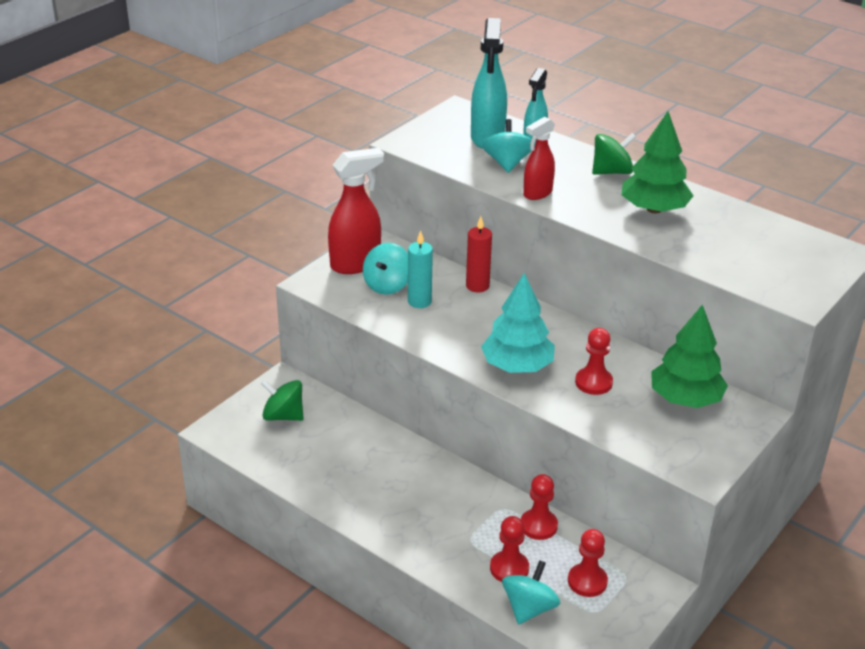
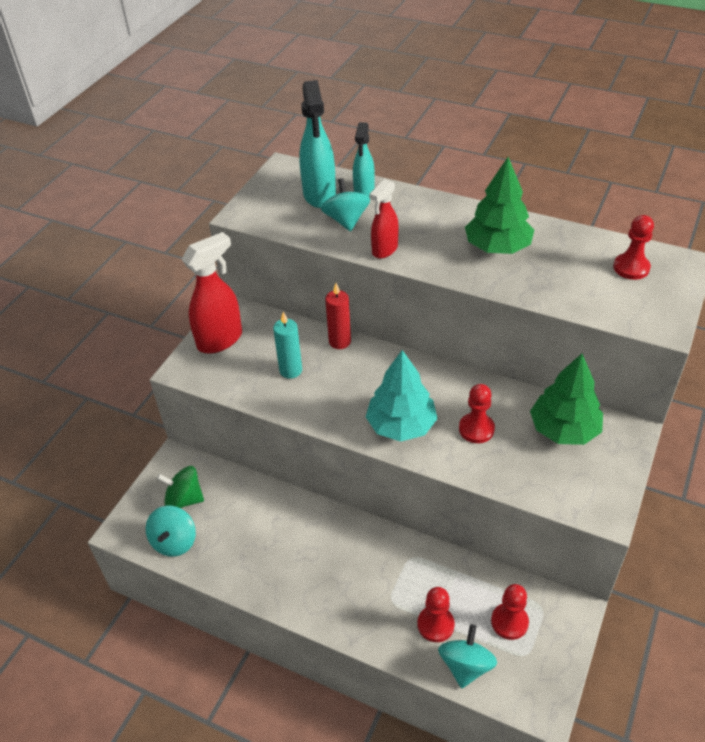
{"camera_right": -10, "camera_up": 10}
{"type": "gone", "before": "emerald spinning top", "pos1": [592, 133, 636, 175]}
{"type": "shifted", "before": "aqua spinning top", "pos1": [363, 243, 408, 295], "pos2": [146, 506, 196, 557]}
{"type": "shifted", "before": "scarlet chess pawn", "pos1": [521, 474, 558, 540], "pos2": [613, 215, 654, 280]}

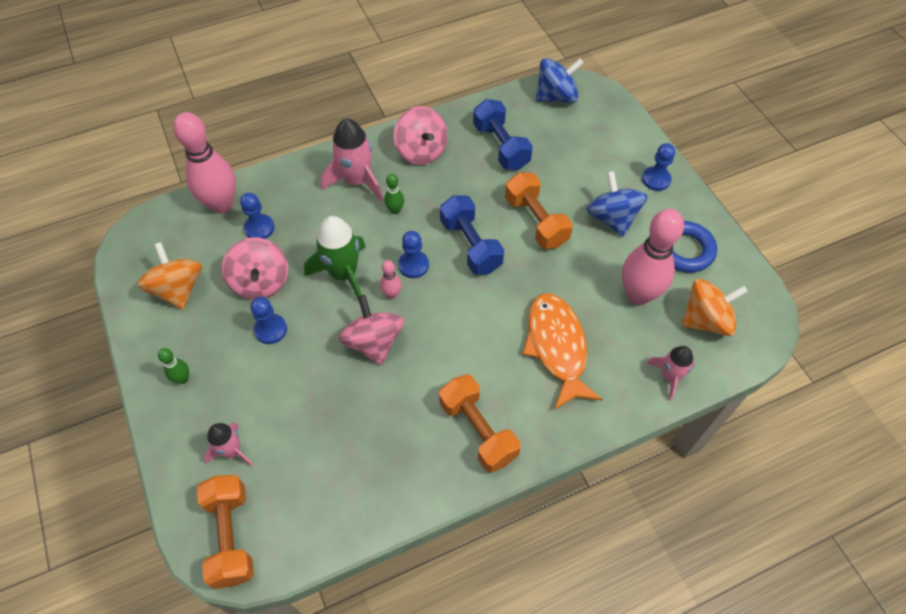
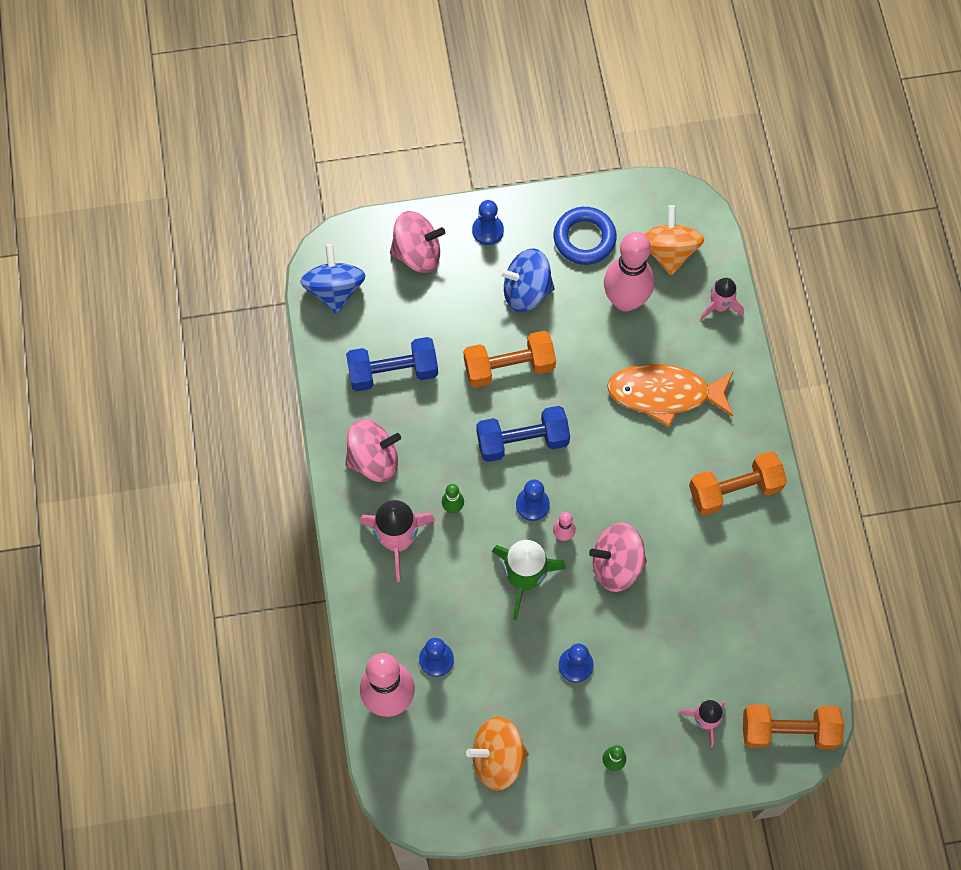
{"camera_right": -75, "camera_up": 10}
{"type": "shifted", "before": "pink spinning top", "pos1": [222, 237, 288, 299], "pos2": [390, 211, 445, 273]}

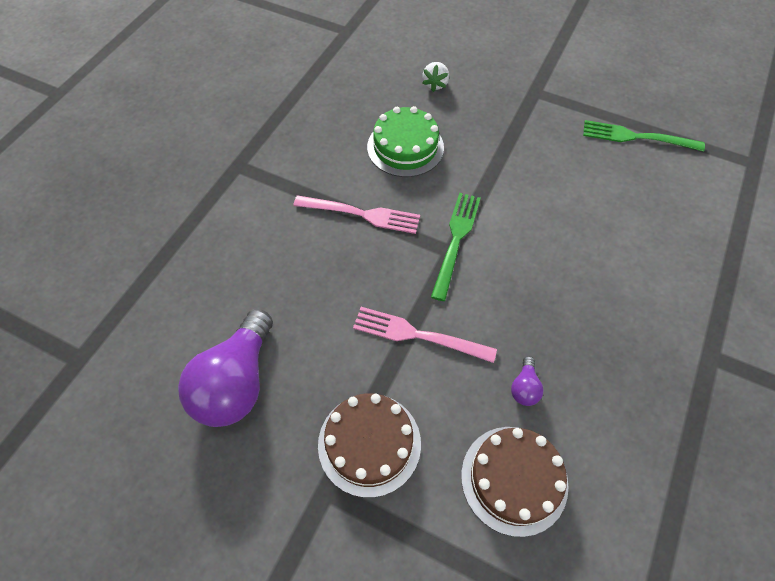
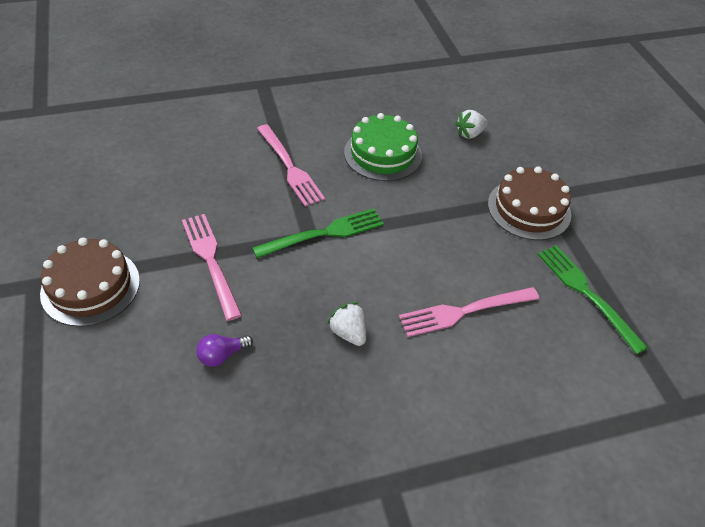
{"camera_right": 45, "camera_up": -10}
{"type": "gone", "before": "royal purple light bulb", "pos1": [178, 309, 273, 427]}
{"type": "shifted", "before": "dark brown layer cake", "pos1": [461, 427, 569, 537], "pos2": [488, 166, 571, 240]}
{"type": "new", "after": "pink fork", "pos2": [399, 287, 539, 337]}
{"type": "new", "after": "pure white berry", "pos2": [328, 302, 366, 346]}

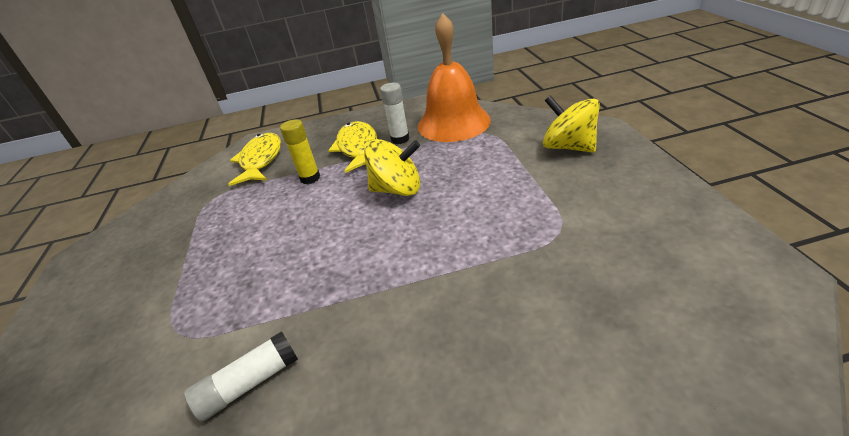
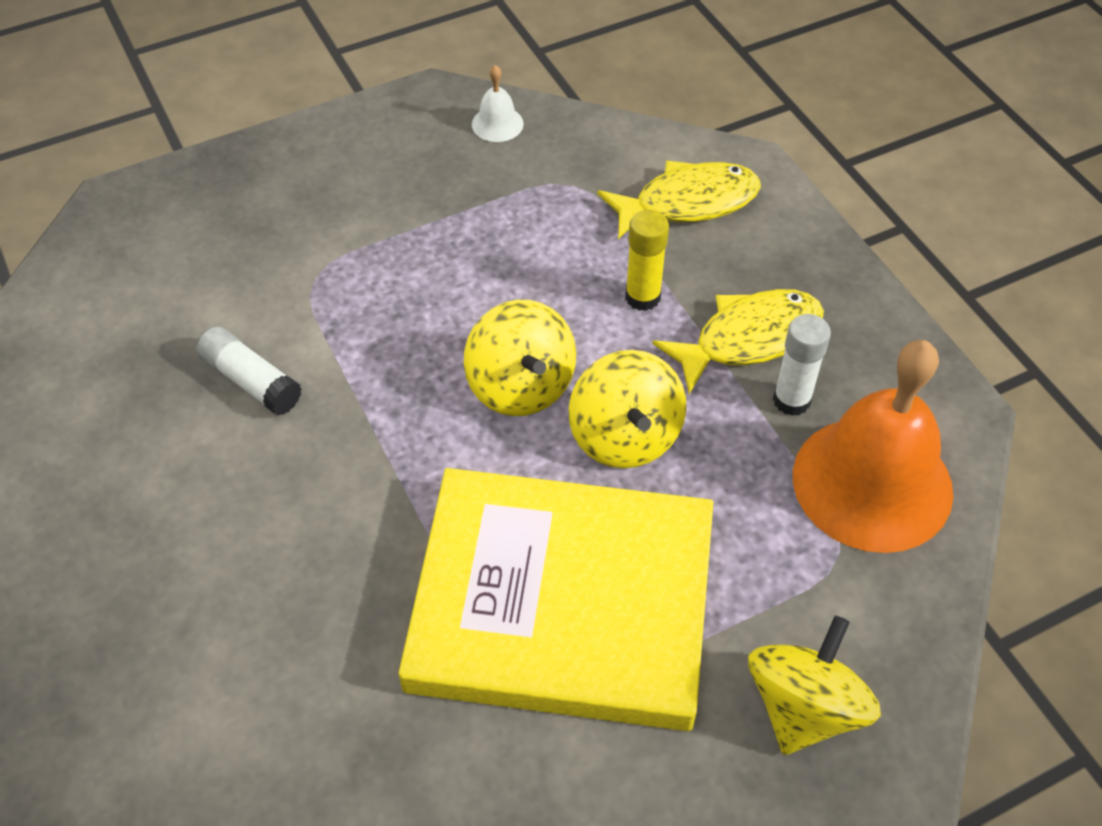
{"camera_right": 70, "camera_up": 15}
{"type": "new", "after": "pure white bell", "pos2": [472, 65, 524, 142]}
{"type": "new", "after": "bright yellow spinning top", "pos2": [464, 300, 576, 416]}
{"type": "new", "after": "bright yellow hardback", "pos2": [398, 468, 713, 731]}

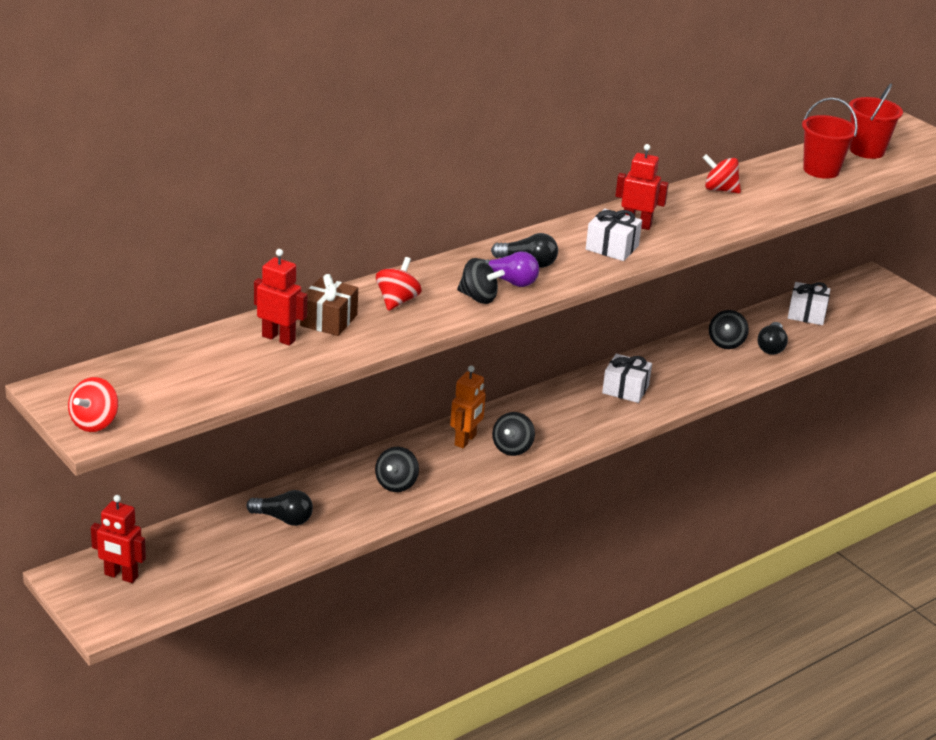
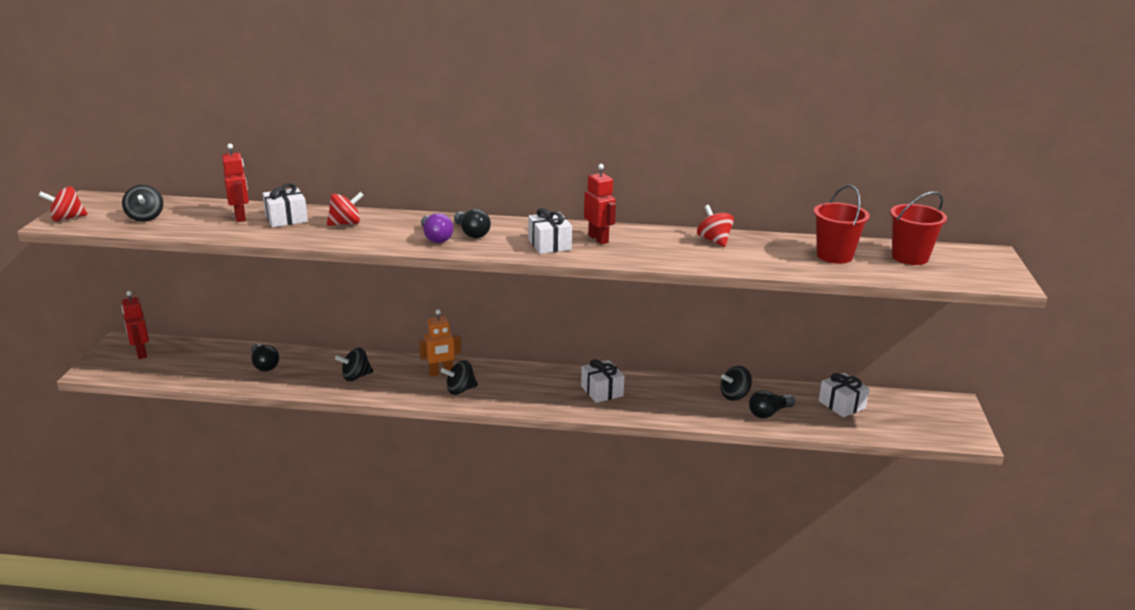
{"camera_right": 45, "camera_up": -5}
{"type": "shifted", "before": "ebony spinning top", "pos1": [457, 258, 505, 304], "pos2": [122, 185, 163, 222]}
{"type": "repainted", "before": "dark brown present", "after": "pure white present", "pos1": [300, 274, 358, 336], "pos2": [263, 183, 308, 227]}

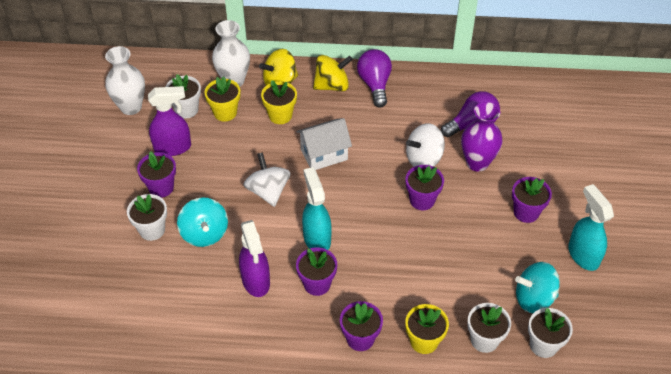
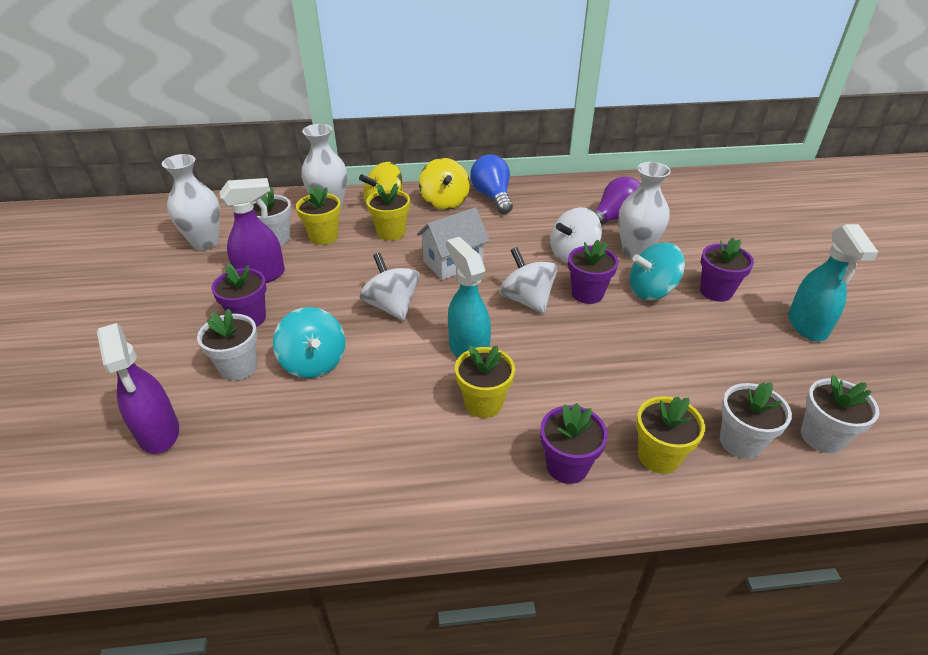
{"camera_right": -10, "camera_up": -10}
{"type": "repainted", "before": "royal purple light bulb", "after": "royal blue light bulb", "pos1": [357, 49, 392, 108], "pos2": [470, 154, 513, 214]}
{"type": "rotated", "before": "bright yellow spinning top", "pos1": [313, 55, 353, 91], "pos2": [419, 158, 470, 210], "turn": 105}
{"type": "repainted", "before": "royal purple vase", "after": "pure white vase", "pos1": [461, 102, 503, 172], "pos2": [618, 162, 671, 259]}
{"type": "rotated", "before": "aqua sprayer", "pos1": [568, 184, 614, 271], "pos2": [788, 224, 878, 341], "turn": -150}
{"type": "shifted", "before": "royal purple sprayer", "pos1": [239, 220, 270, 297], "pos2": [97, 323, 179, 454]}
{"type": "repainted", "before": "royal purple flower pot", "after": "bright yellow flower pot", "pos1": [296, 247, 337, 296], "pos2": [455, 346, 515, 418]}
{"type": "shifted", "before": "aqua spinning top", "pos1": [515, 262, 560, 313], "pos2": [629, 242, 685, 300]}
{"type": "new", "after": "pure white spinning top", "pos2": [499, 247, 558, 314]}

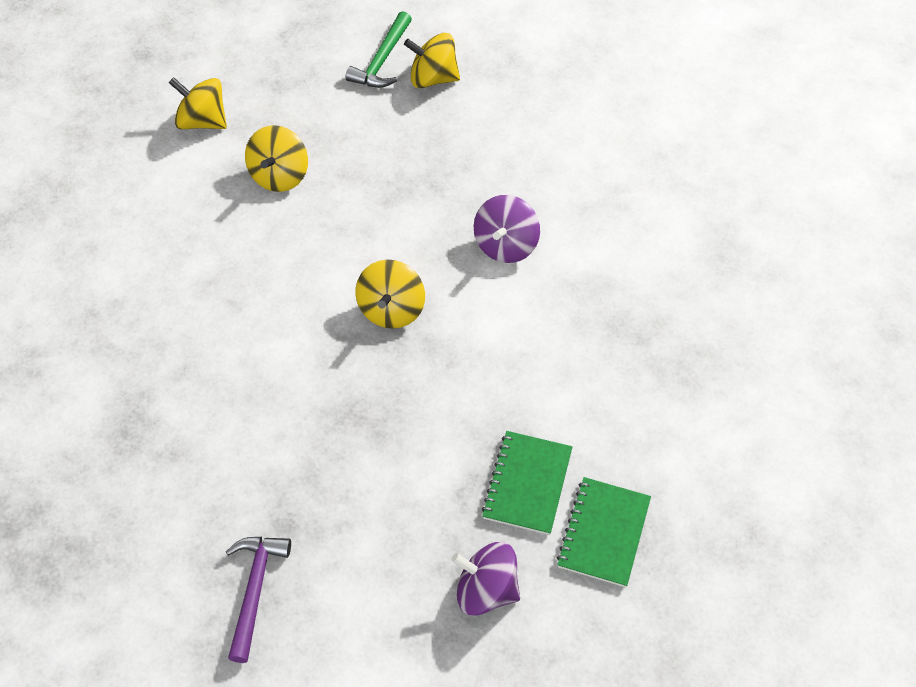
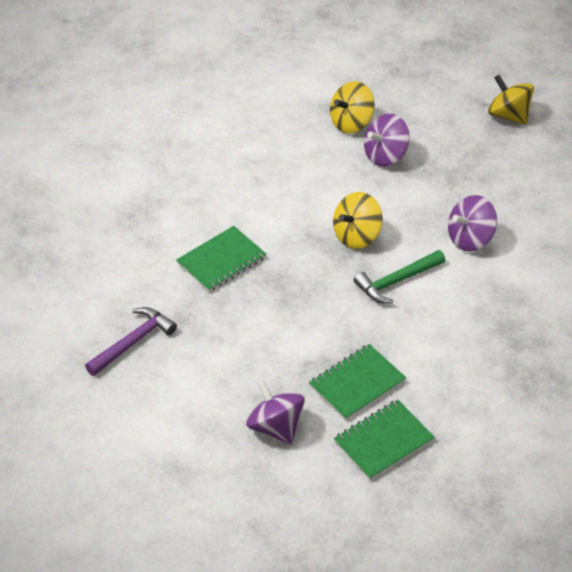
{"camera_right": 35, "camera_up": -10}
{"type": "shifted", "before": "emerald hammer", "pos1": [345, 11, 412, 88], "pos2": [354, 250, 445, 304]}
{"type": "gone", "before": "bright yellow spinning top", "pos1": [169, 77, 227, 129]}
{"type": "new", "after": "royal purple spinning top", "pos2": [364, 114, 410, 167]}
{"type": "new", "after": "emerald notebook", "pos2": [176, 226, 266, 292]}

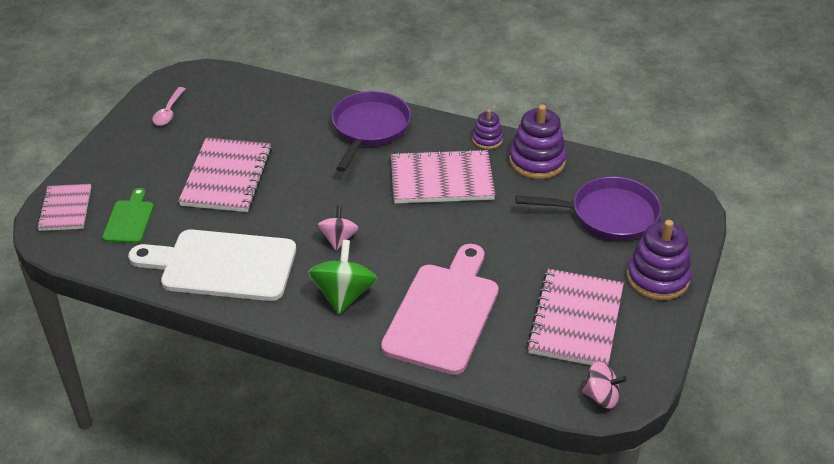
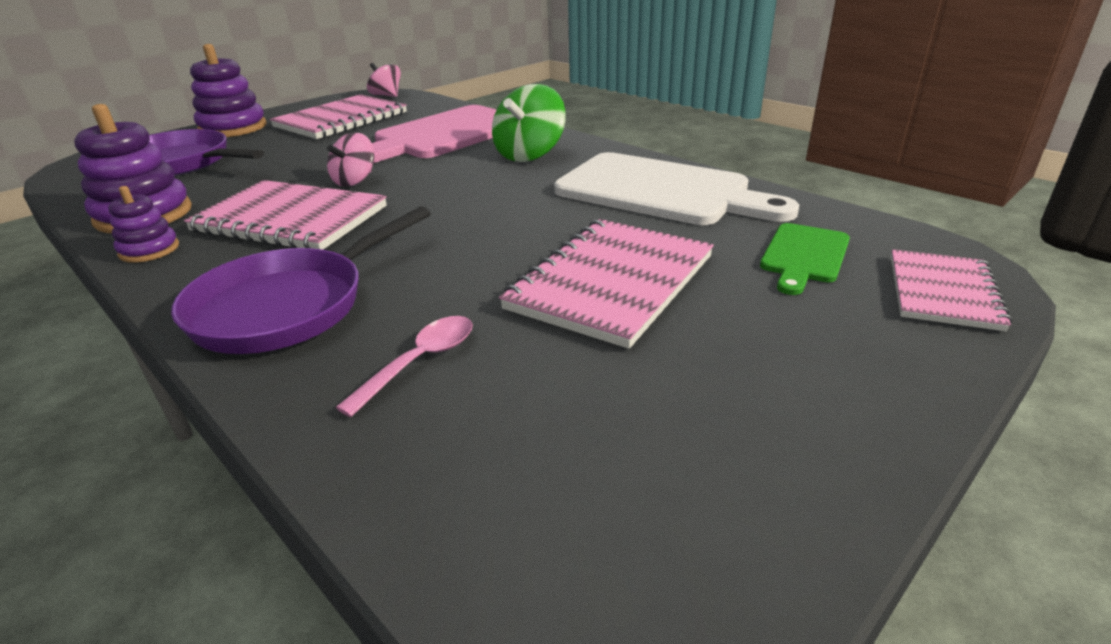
{"camera_right": -155, "camera_up": -10}
{"type": "shifted", "before": "pink tablespoon", "pos1": [152, 87, 185, 126], "pos2": [336, 316, 473, 417]}
{"type": "shifted", "before": "pink spinning top", "pos1": [317, 205, 359, 251], "pos2": [327, 133, 374, 187]}

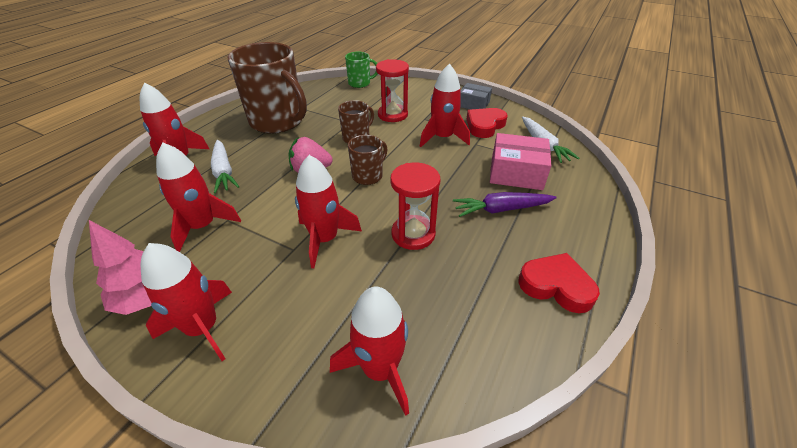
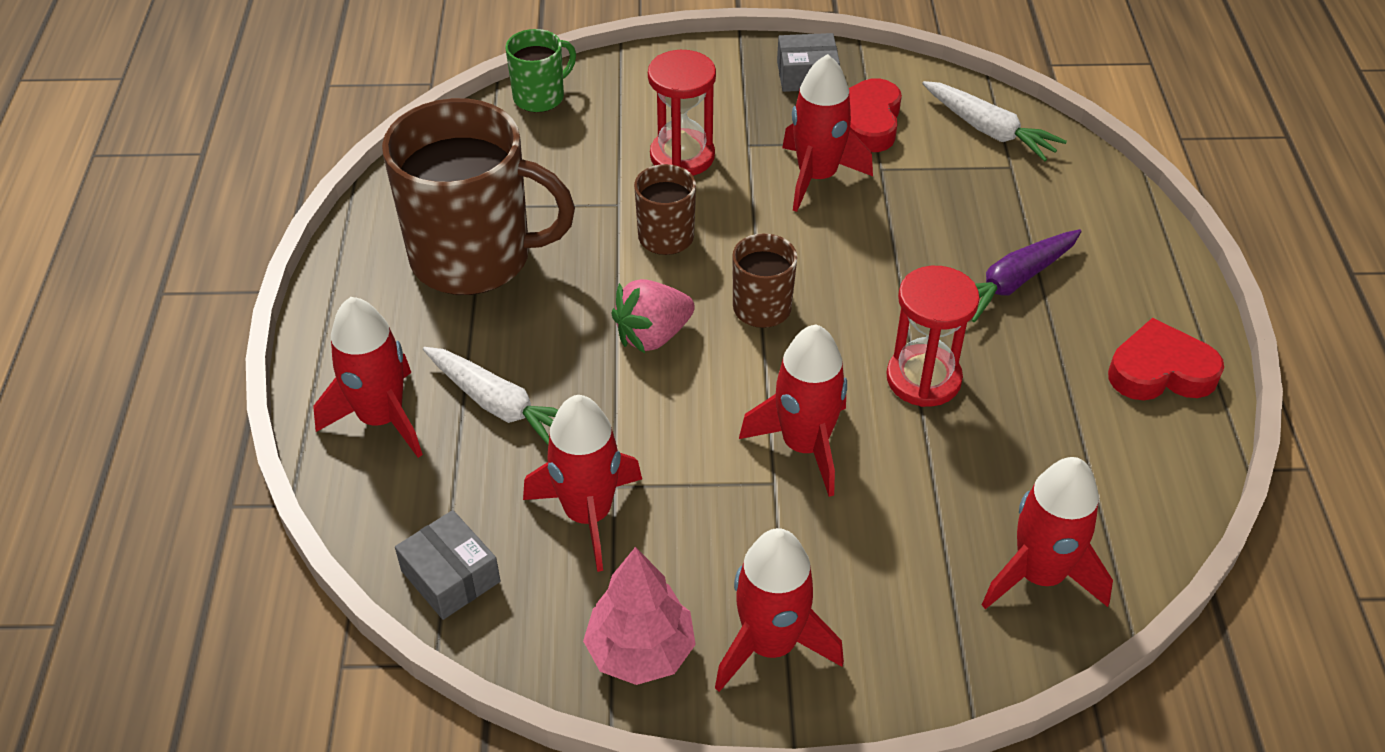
{"camera_right": -30, "camera_up": 5}
{"type": "gone", "before": "pink parcel", "pos1": [490, 133, 552, 190]}
{"type": "new", "after": "grey parcel", "pos2": [395, 510, 500, 620]}

